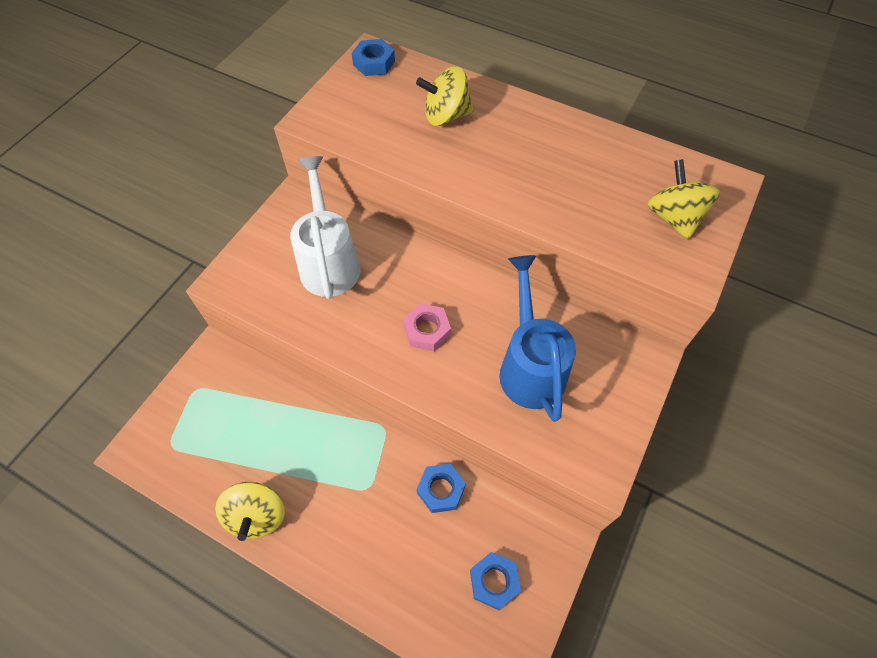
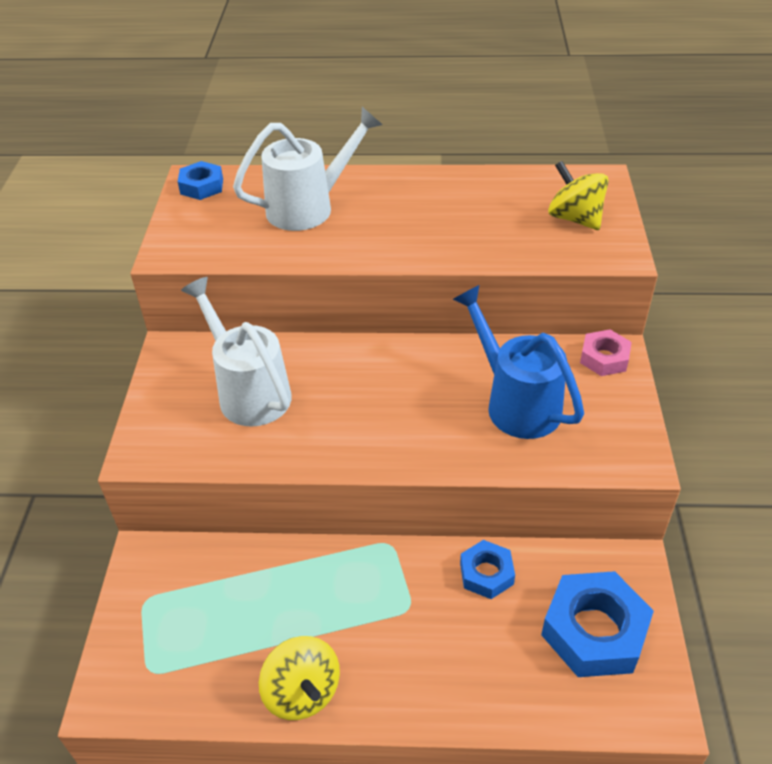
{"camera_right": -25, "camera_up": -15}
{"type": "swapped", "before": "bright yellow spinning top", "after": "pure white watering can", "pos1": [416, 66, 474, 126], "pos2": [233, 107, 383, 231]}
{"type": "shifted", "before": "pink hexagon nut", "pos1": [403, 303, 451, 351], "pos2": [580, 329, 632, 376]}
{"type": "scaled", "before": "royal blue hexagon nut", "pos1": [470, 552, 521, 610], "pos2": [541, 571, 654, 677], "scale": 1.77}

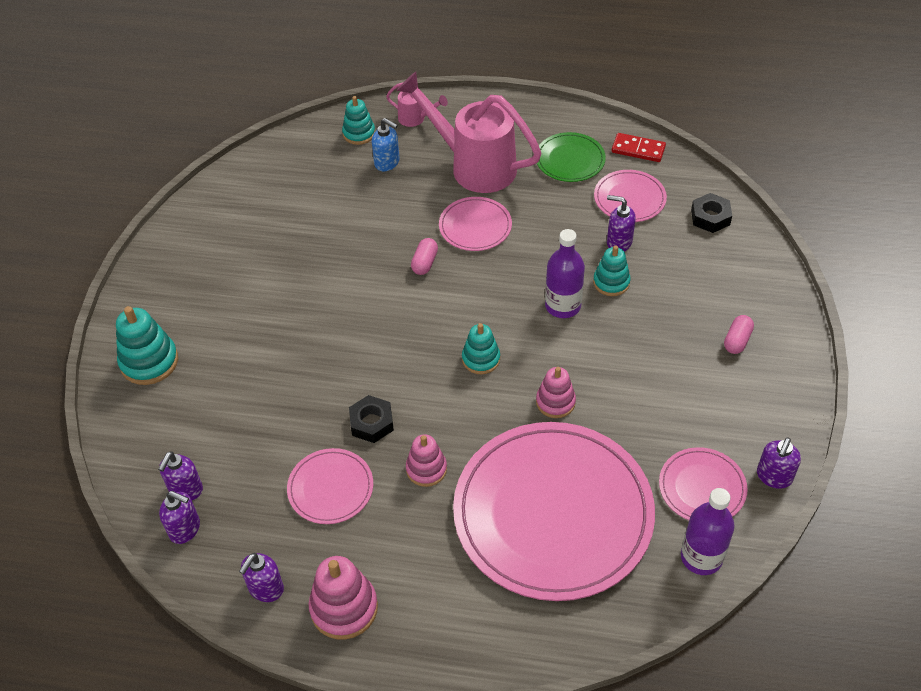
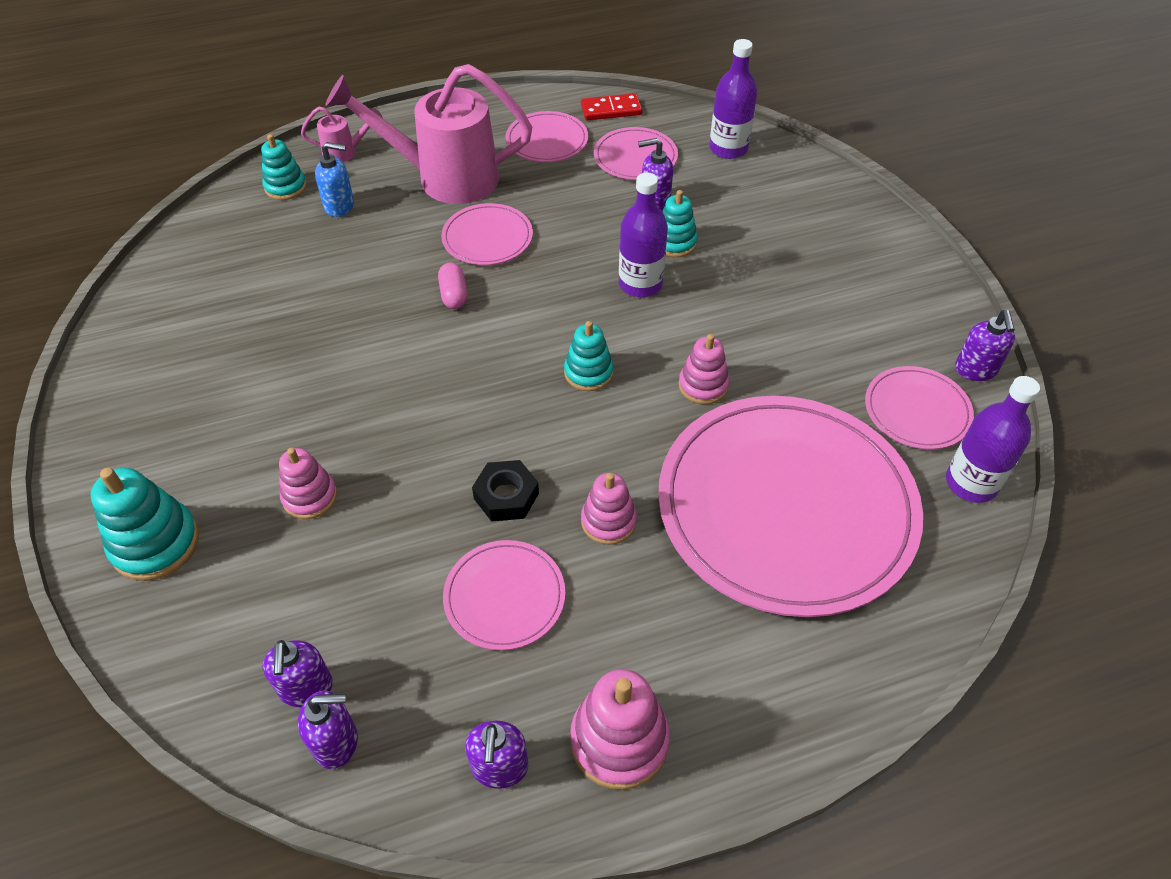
{"camera_right": -30, "camera_up": 0}
{"type": "repainted", "before": "emerald plate", "after": "pink plate", "pos1": [537, 132, 606, 182], "pos2": [506, 111, 588, 162]}
{"type": "swapped", "before": "ebony hexagon nut", "after": "royal purple drink bottle", "pos1": [691, 193, 732, 233], "pos2": [710, 39, 757, 159]}
{"type": "gone", "before": "pink pill shape", "pos1": [724, 315, 754, 354]}
{"type": "new", "after": "pink stacking toy", "pos2": [279, 448, 337, 519]}

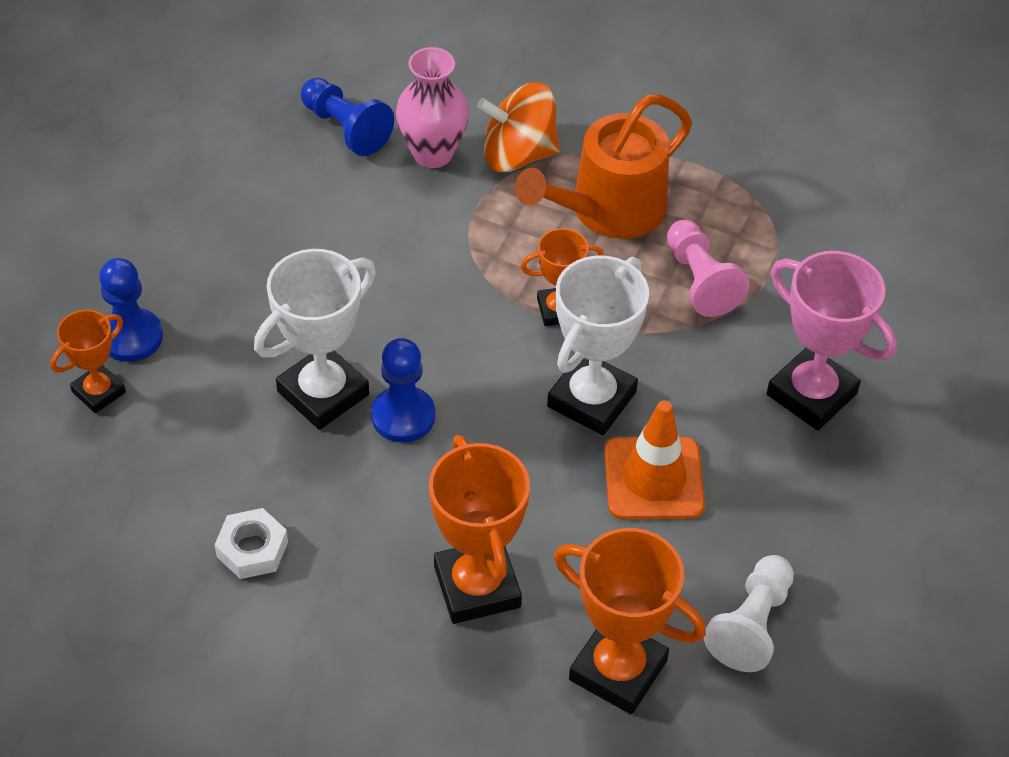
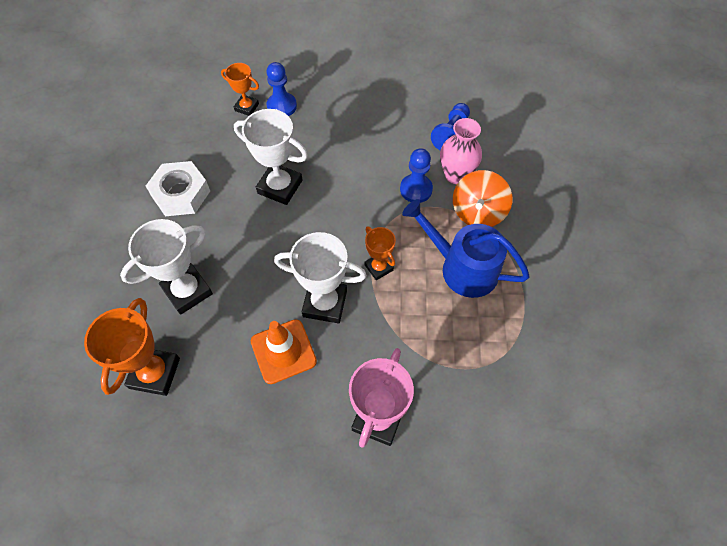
{"camera_right": 70, "camera_up": 10}
{"type": "rotated", "before": "orange spinning top", "pos1": [477, 82, 560, 172], "pos2": [453, 170, 512, 227], "turn": -135}
{"type": "repainted", "before": "orange watering can", "after": "royal blue watering can", "pos1": [515, 95, 692, 239], "pos2": [402, 199, 530, 298]}
{"type": "gone", "before": "pink chess pawn", "pos1": [667, 220, 750, 317]}
{"type": "shifted", "before": "royal blue chess pawn", "pos1": [371, 338, 435, 443], "pos2": [400, 148, 433, 203]}
{"type": "repainted", "before": "orange prize cup", "after": "pure white prize cup", "pos1": [429, 435, 530, 624], "pos2": [120, 219, 213, 315]}
{"type": "scaled", "before": "pure white hexagon nut", "pos1": [215, 508, 288, 579], "pos2": [146, 161, 210, 216], "scale": 1.67}
{"type": "gone", "before": "pure white chess pawn", "pos1": [704, 555, 794, 672]}

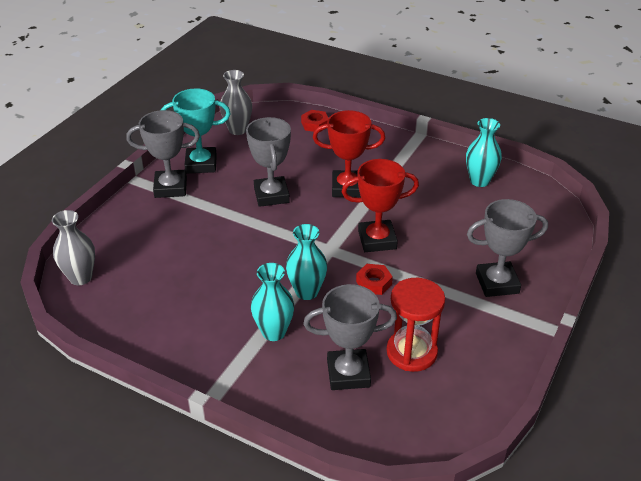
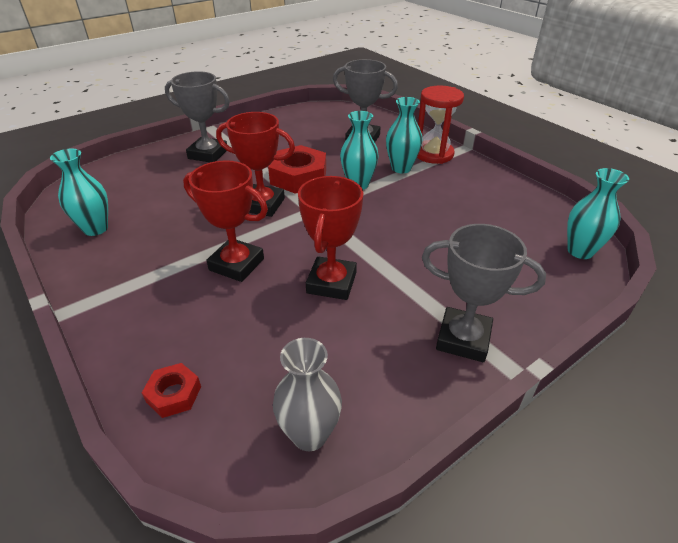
{"camera_right": -155, "camera_up": 0}
{"type": "gone", "before": "aqua prize cup", "pos1": [161, 89, 231, 173]}
{"type": "repainted", "before": "grey prize cup", "after": "scarlet prize cup", "pos1": [246, 117, 291, 207], "pos2": [298, 176, 363, 300]}
{"type": "repainted", "before": "grey vase", "after": "aqua vase", "pos1": [52, 210, 95, 285], "pos2": [567, 168, 629, 259]}
{"type": "scaled", "before": "scarlet hexagon nut", "pos1": [356, 264, 393, 295], "pos2": [268, 145, 326, 194], "scale": 1.9}
{"type": "shifted", "before": "scarlet hourglass", "pos1": [387, 278, 445, 372], "pos2": [417, 85, 464, 164]}

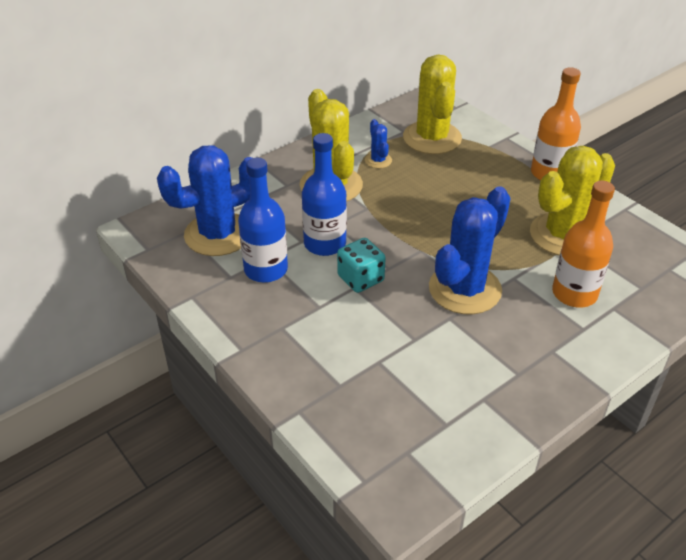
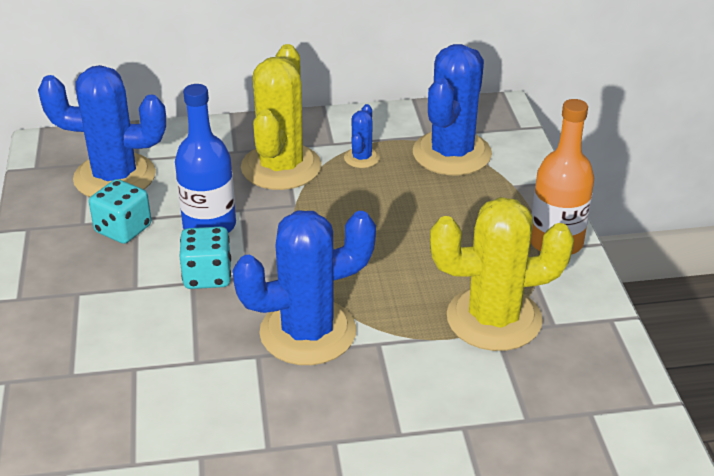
{"camera_right": 30, "camera_up": -5}
{"type": "repainted", "before": "bright yellow cactus", "after": "royal blue cactus", "pos1": [403, 54, 462, 154], "pos2": [413, 44, 492, 175]}
{"type": "swapped", "before": "royal blue drink bottle", "after": "aqua dice", "pos1": [238, 158, 288, 283], "pos2": [89, 179, 151, 244]}
{"type": "gone", "before": "orange drink bottle", "pos1": [552, 181, 615, 307]}

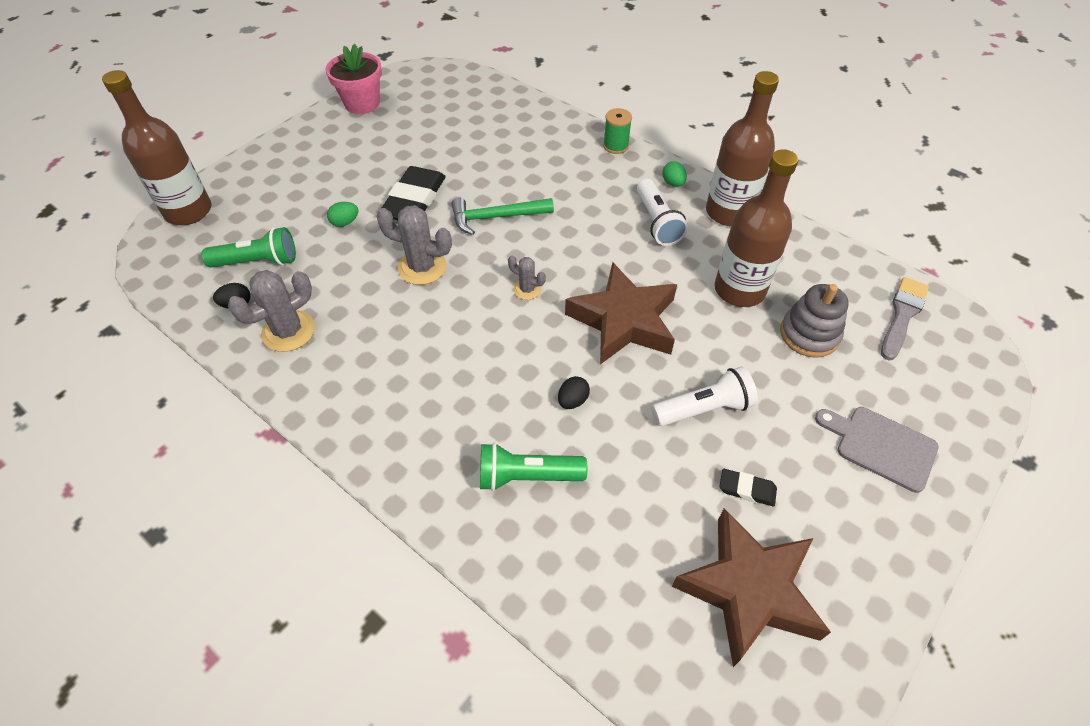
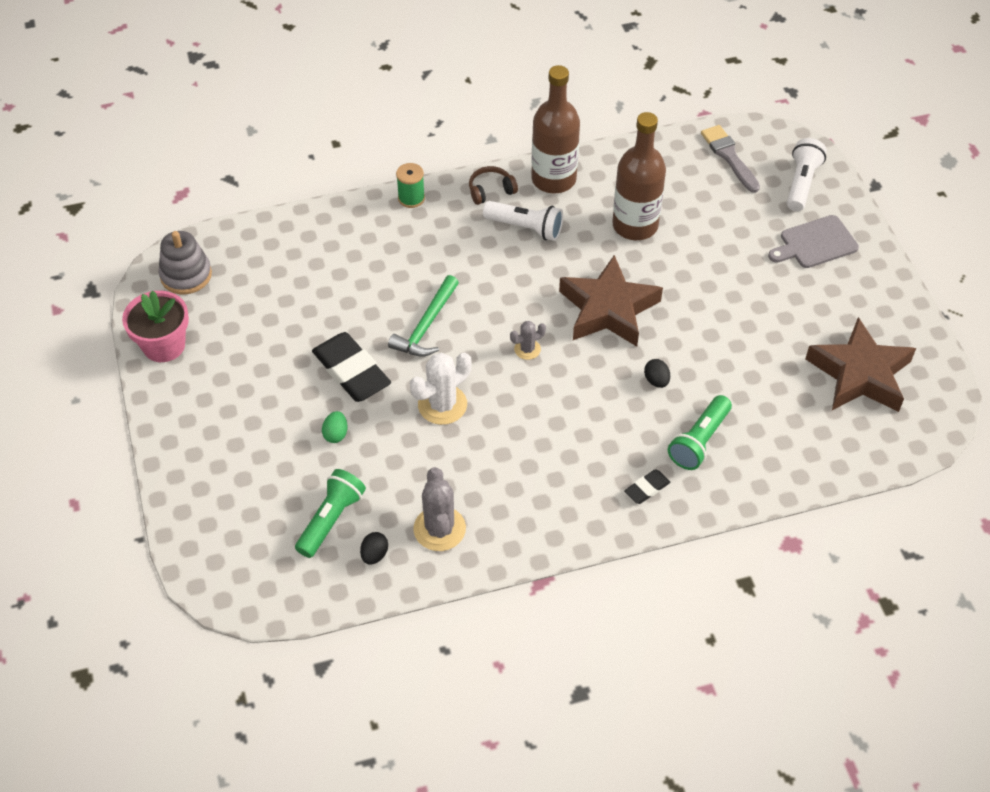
{"camera_right": -55, "camera_up": 0}
{"type": "gone", "before": "dark brown drink bottle", "pos1": [102, 70, 212, 225]}
{"type": "swapped", "before": "emerald egg", "after": "dark brown over-ear headphones", "pos1": [662, 161, 687, 187], "pos2": [469, 166, 518, 205]}
{"type": "repainted", "before": "grey cactus", "after": "pure white cactus", "pos1": [376, 205, 452, 285], "pos2": [410, 353, 472, 425]}
{"type": "shifted", "before": "grey stacking toy", "pos1": [780, 284, 849, 358], "pos2": [158, 231, 212, 294]}
{"type": "shifted", "before": "pure white flashlight", "pos1": [652, 367, 758, 426], "pos2": [787, 138, 827, 211]}
{"type": "shifted", "before": "ebony eraser", "pos1": [719, 469, 777, 506], "pos2": [624, 469, 670, 504]}

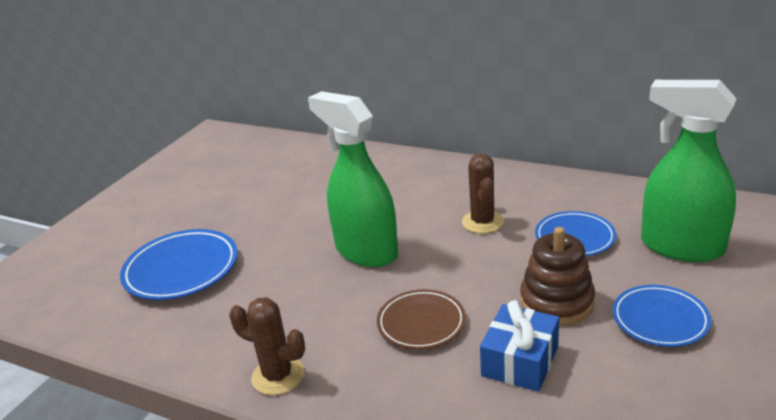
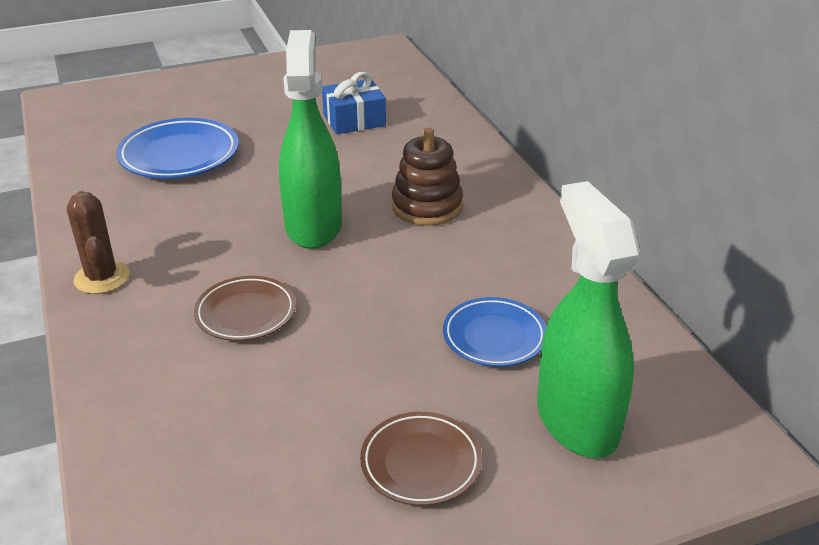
{"camera_right": 40, "camera_up": 5}
{"type": "gone", "before": "dark brown cactus", "pos1": [462, 154, 504, 234]}
{"type": "shifted", "before": "dark brown stacking toy", "pos1": [520, 227, 595, 326], "pos2": [392, 128, 463, 226]}
{"type": "repainted", "before": "royal blue plate", "after": "dark brown plate", "pos1": [613, 285, 711, 347], "pos2": [360, 412, 482, 506]}
{"type": "shifted", "before": "royal blue present", "pos1": [480, 300, 559, 392], "pos2": [322, 72, 386, 134]}

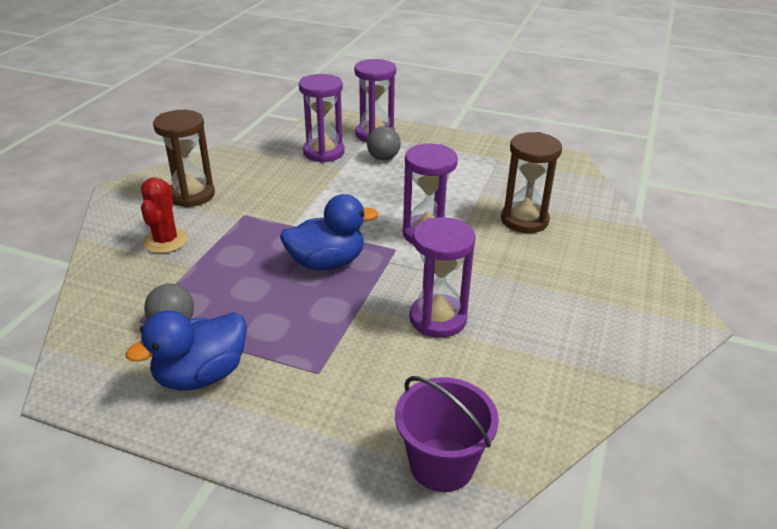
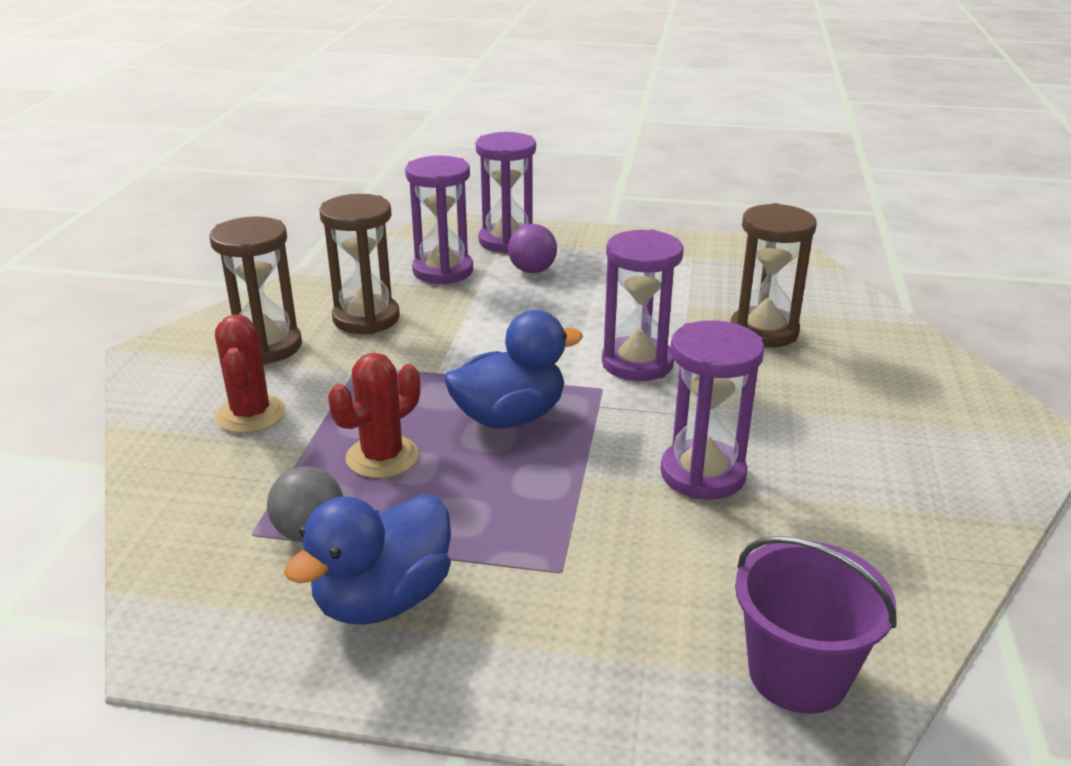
{"camera_right": -10, "camera_up": -5}
{"type": "repainted", "before": "grey play ball", "after": "royal purple play ball", "pos1": [367, 126, 401, 161], "pos2": [508, 224, 557, 273]}
{"type": "new", "after": "dark brown hourglass", "pos2": [320, 194, 400, 334]}
{"type": "new", "after": "scarlet cactus", "pos2": [328, 353, 420, 478]}

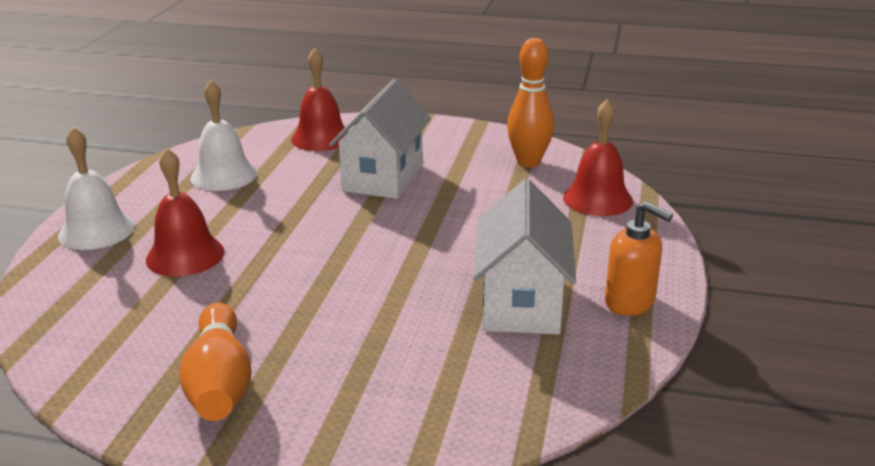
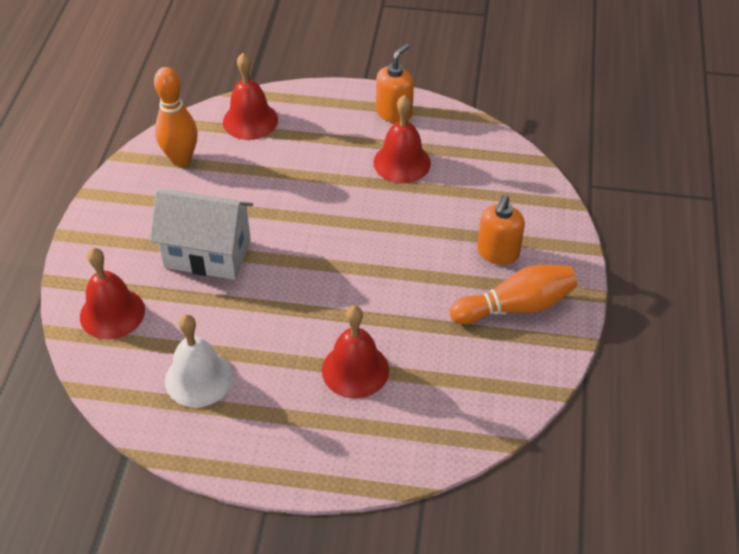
{"camera_right": -95, "camera_up": 20}
{"type": "gone", "before": "pure white bell", "pos1": [58, 127, 135, 250]}
{"type": "swapped", "before": "pure white house", "after": "scarlet bell", "pos1": [473, 179, 576, 334], "pos2": [374, 95, 431, 183]}
{"type": "new", "after": "orange pump bottle", "pos2": [477, 195, 525, 265]}

